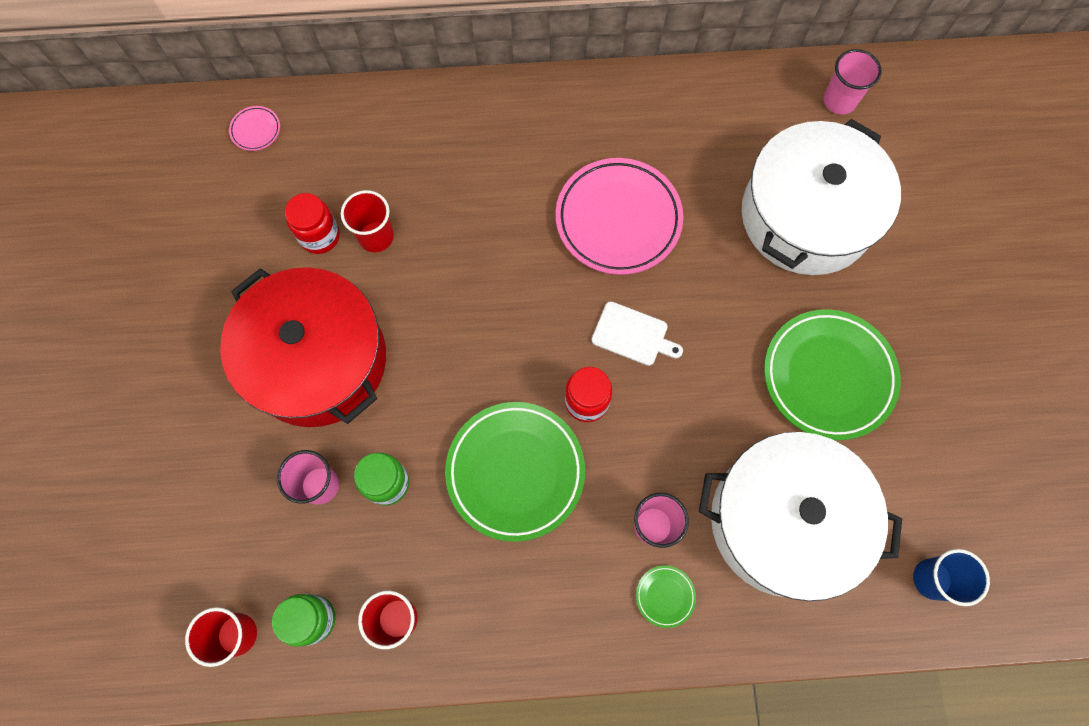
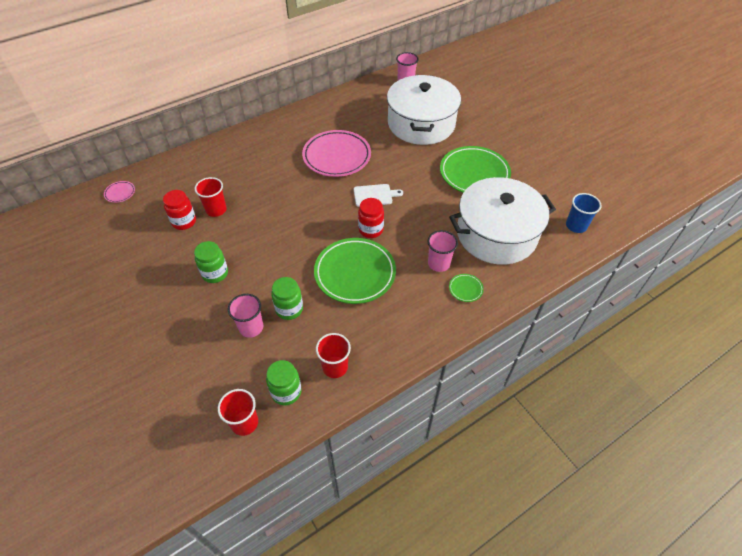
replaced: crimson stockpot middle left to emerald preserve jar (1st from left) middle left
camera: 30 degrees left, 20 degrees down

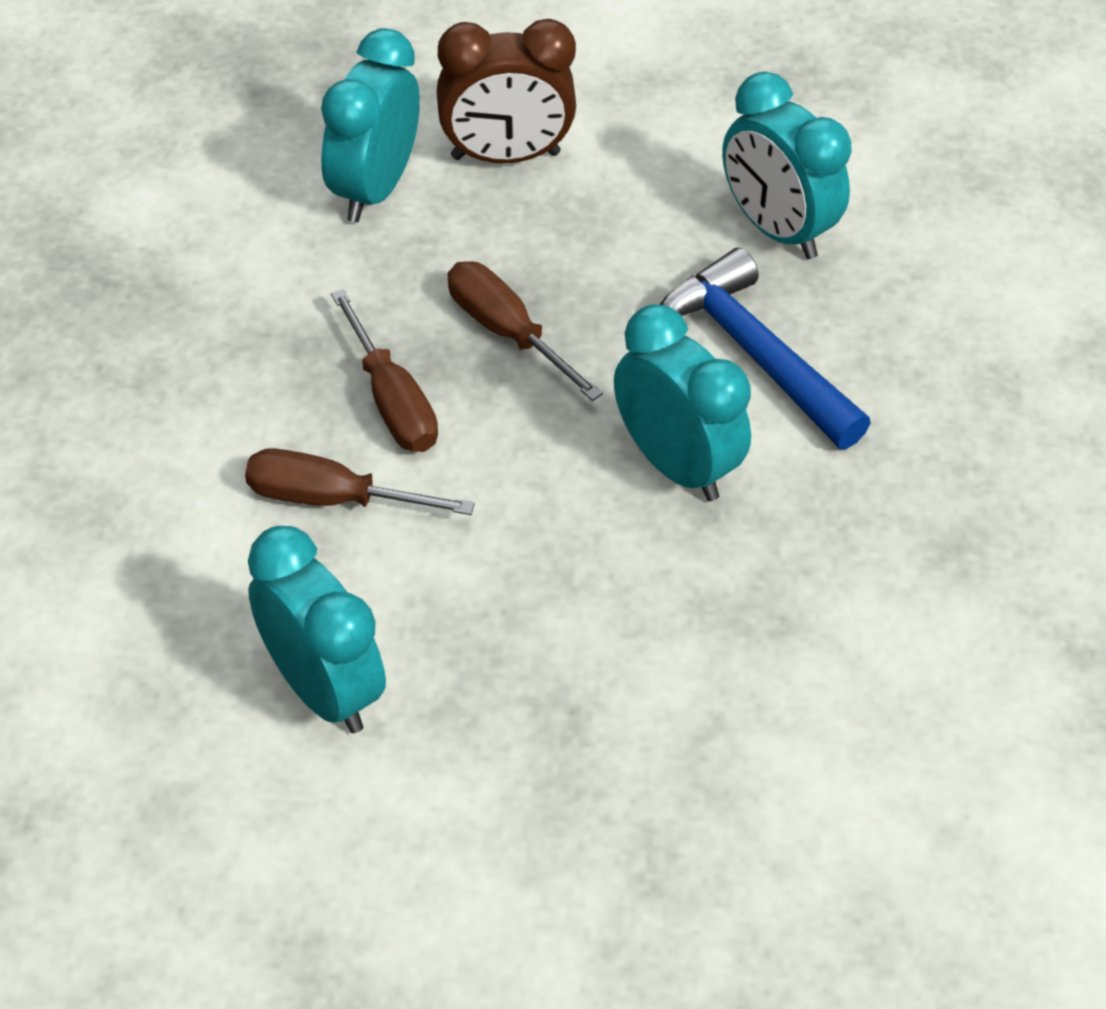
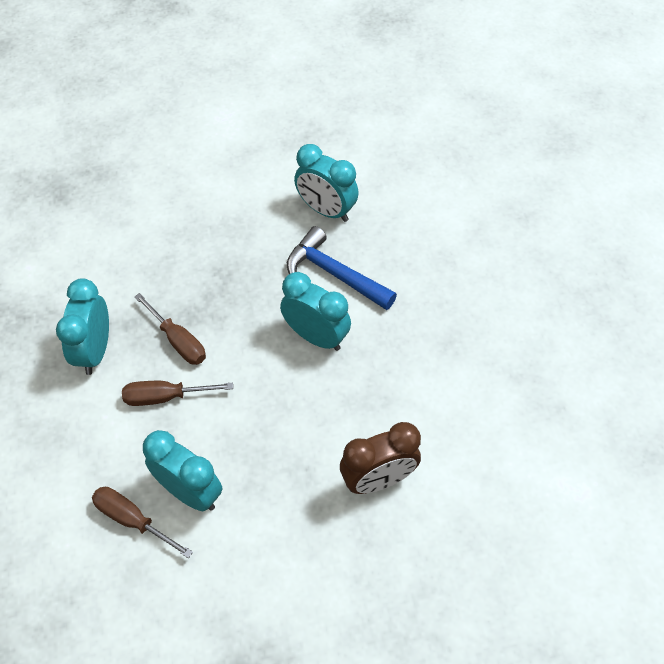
moved: aqua alarm clock (2nd from left in the first image) top centre to aqua alarm clock (1st from left) middle left; russet alarm clock top centre to bottom centre; russet hand screwdriver (3rd from left in the first image) top centre to russet hand screwdriver (1st from left) bottom left
camera: 15 degrees left, 5 degrees up

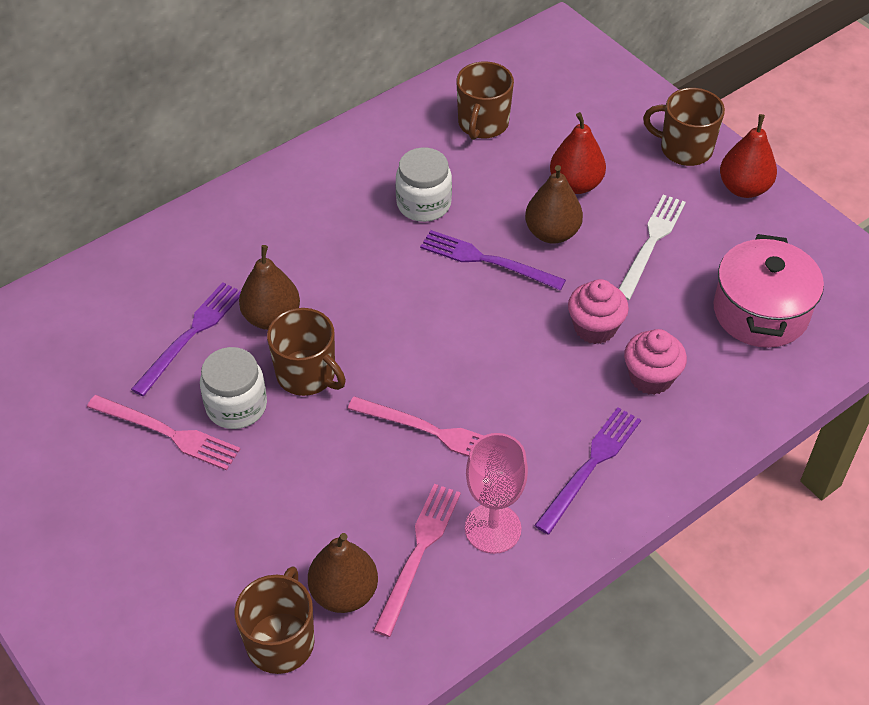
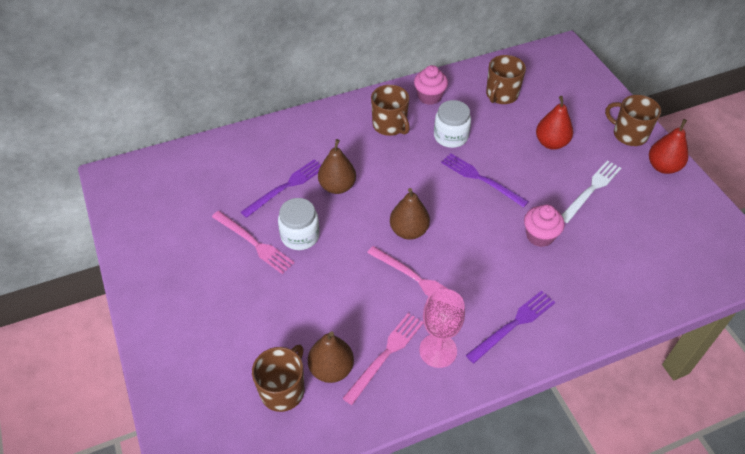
removed: pink stockpot middle right
moved: russet tea mug (2nd from left) centre to top centre; russet pear fruit (3rd from left) top centre to centre; pink cupcake (2nd from left in the first image) middle right to pink cupcake (1st from left) top centre
camera: 15 degrees right, 0 degrees up

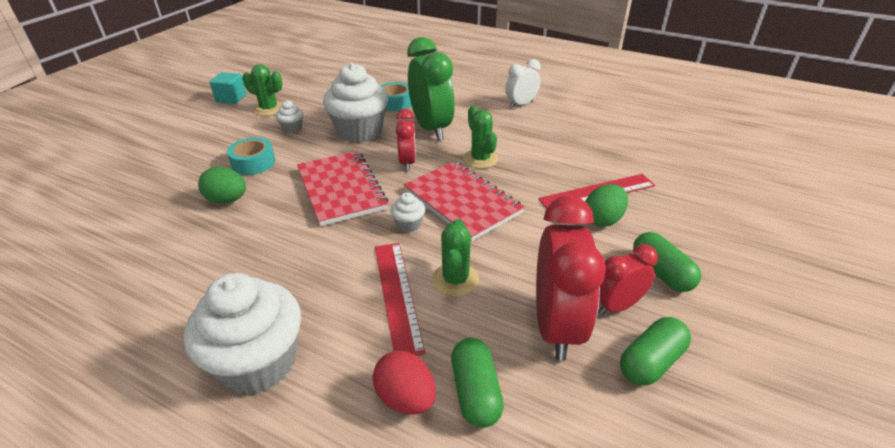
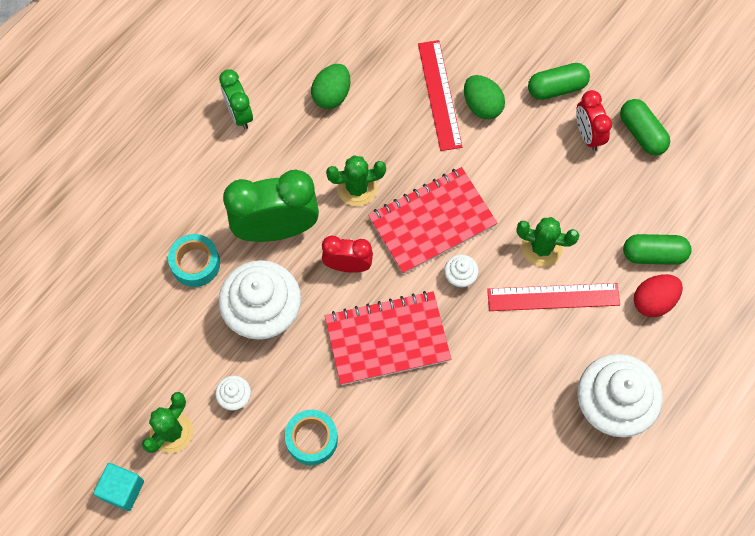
removed: crimson alarm clock (2nd from left) centre
moved: emerald egg shape (1st from left) middle left to top centre
recoloured: snow-white alarm clock top centre to emerald alarm clock (1st from left) top left
camera: 80 degrees left, 30 degrees up

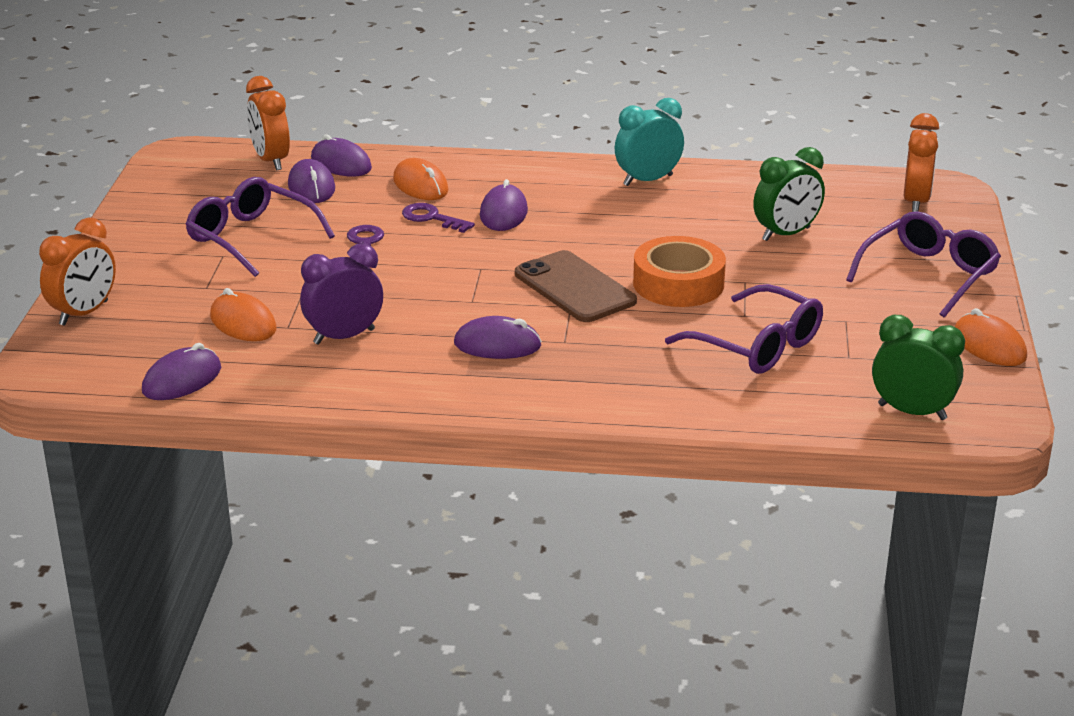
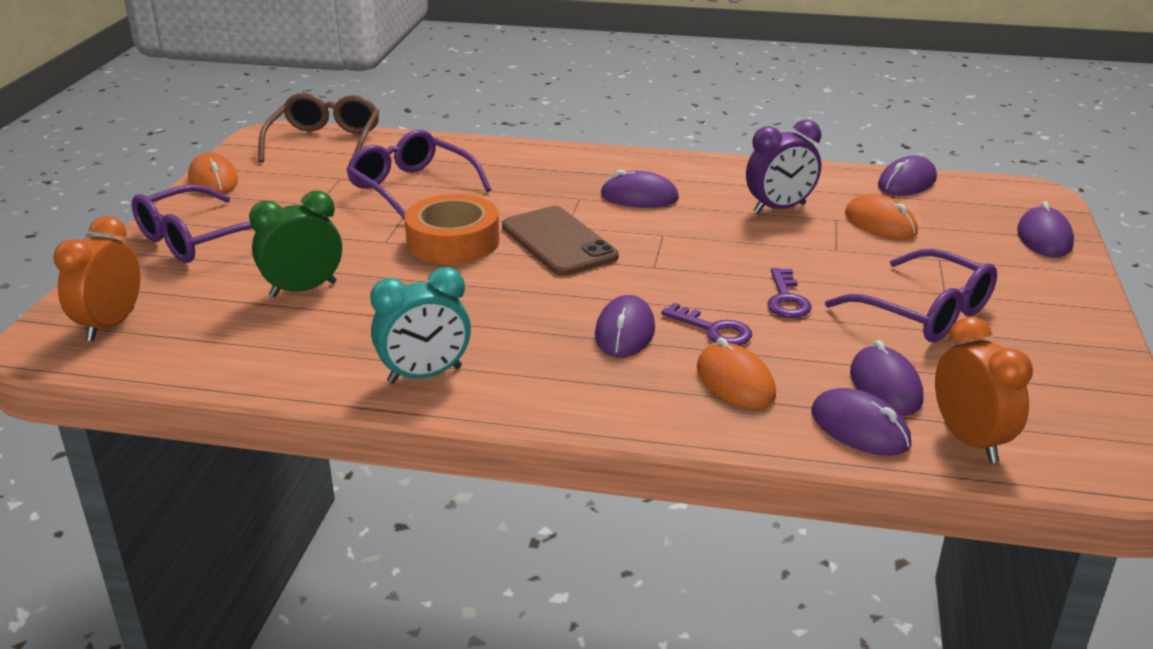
replaced: orange alarm clock (1st from left) middle left to violet PC mouse (6th from left) middle right; emerald alarm clock (2nd from left) middle right to russet spectacles top left
camera: 175 degrees left, 0 degrees up

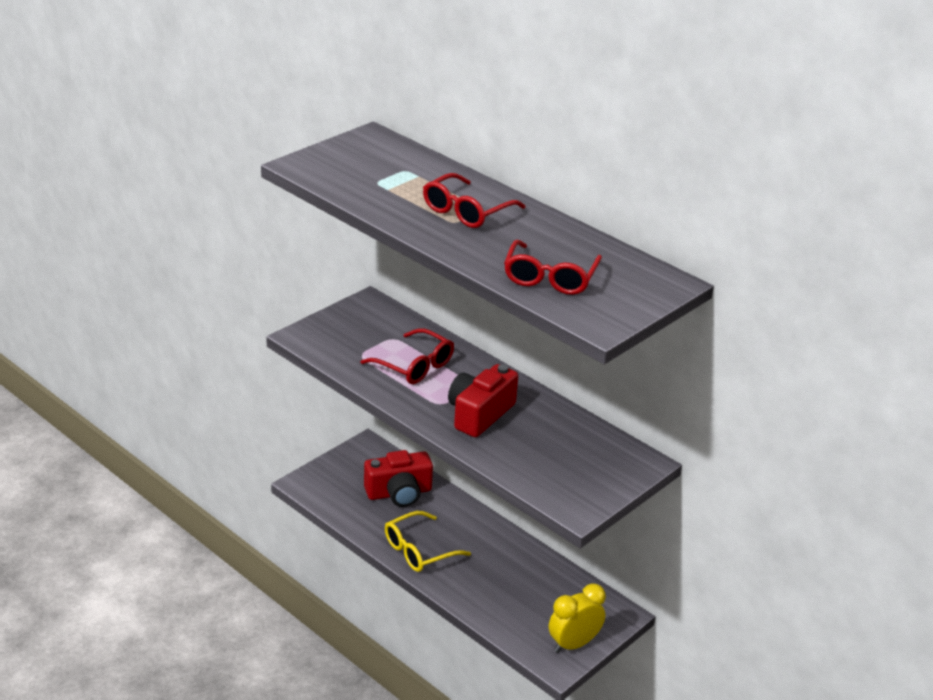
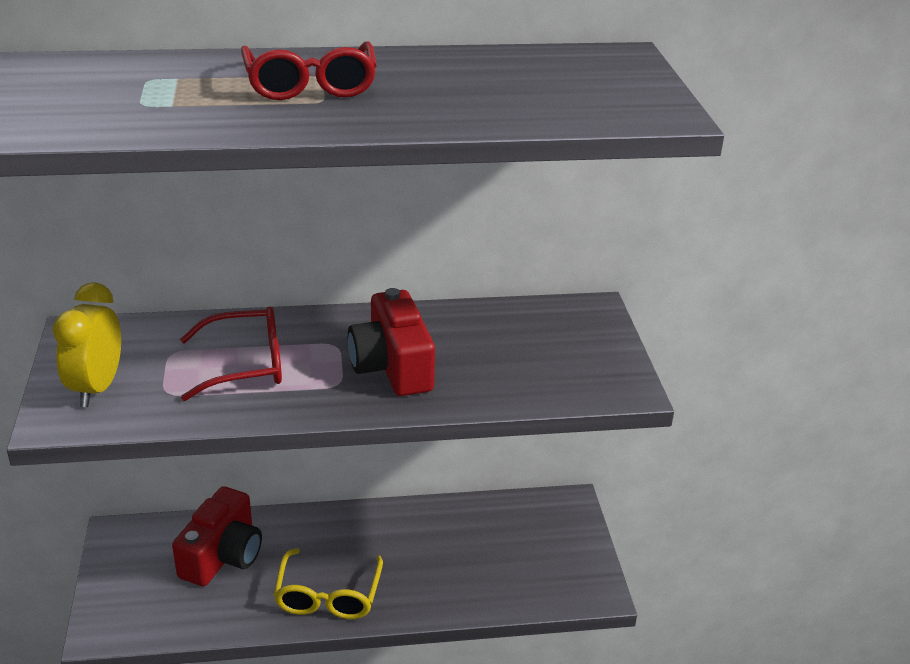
removed: crimson spectacles (3rd from left) centre
moved: golden alarm clock bottom centre to middle left
camera: 50 degrees left, 0 degrees up

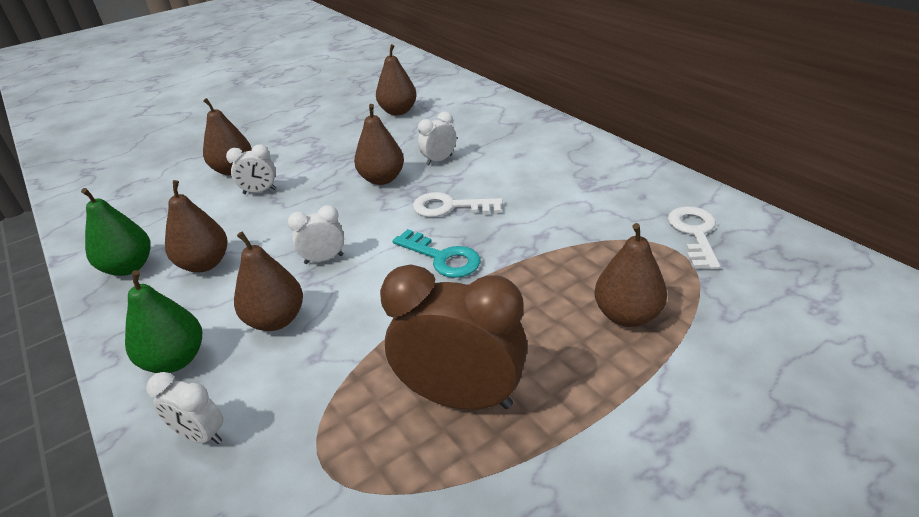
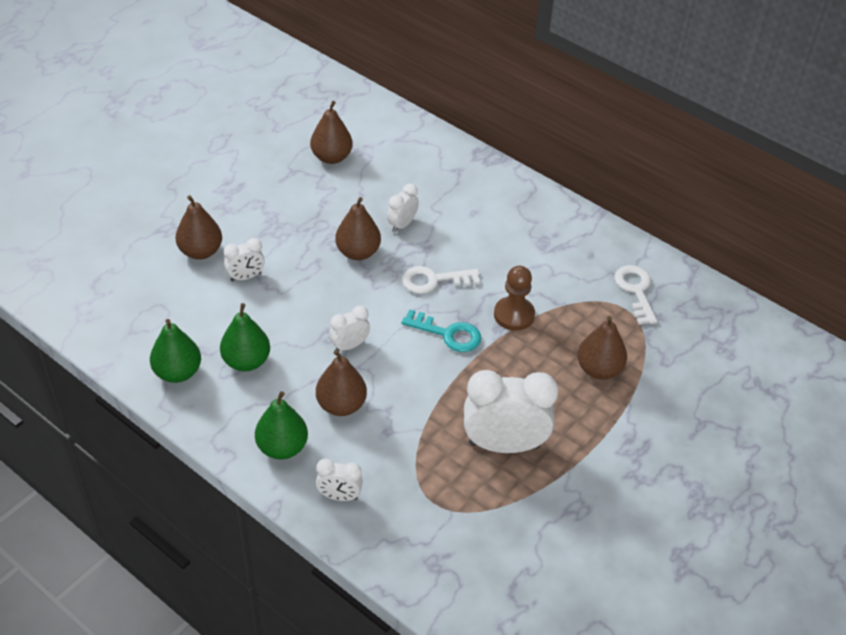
added: russet chess pawn centre
recoloured: russet pear fruit (1st from left) middle left to emerald pear fruit (2nd from left) middle left; russet alarm clock centre to snow-white alarm clock (5th from left) centre
camera: 20 degrees left, 10 degrees up

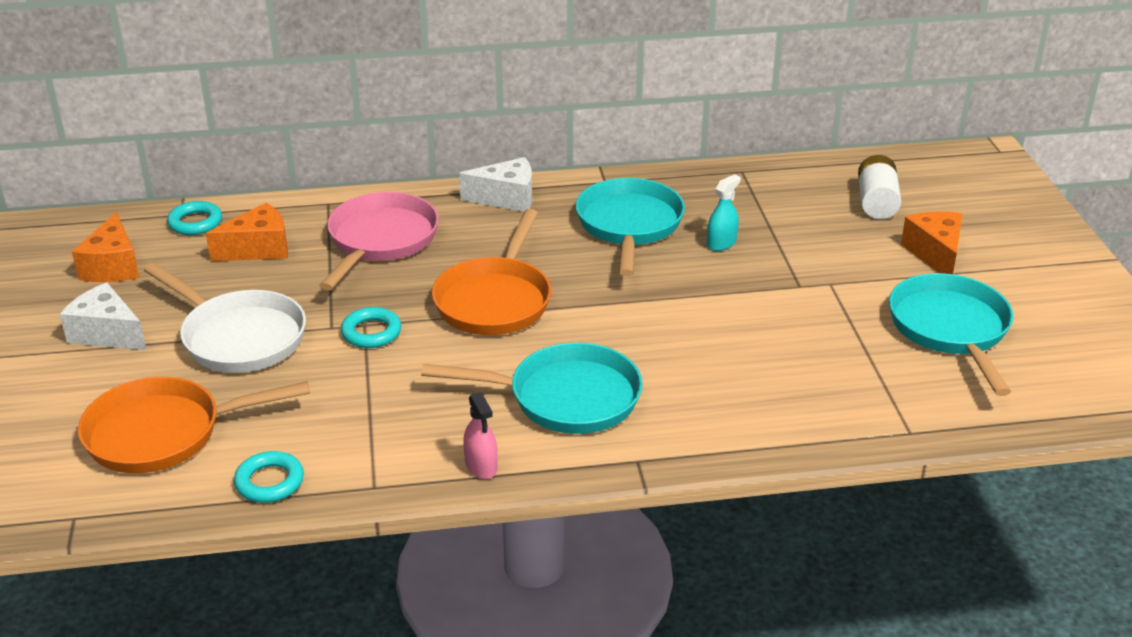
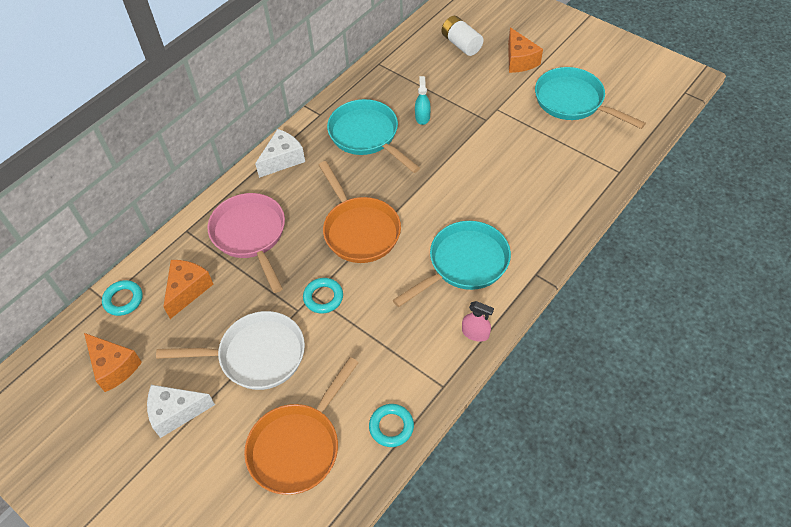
turned: orange cheese wedge (3rd from left) middle right = top centre 150 degrees counterclockwise
camera: 40 degrees left, 20 degrees up

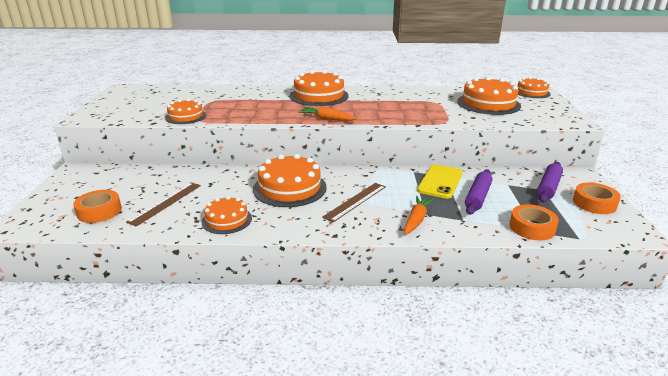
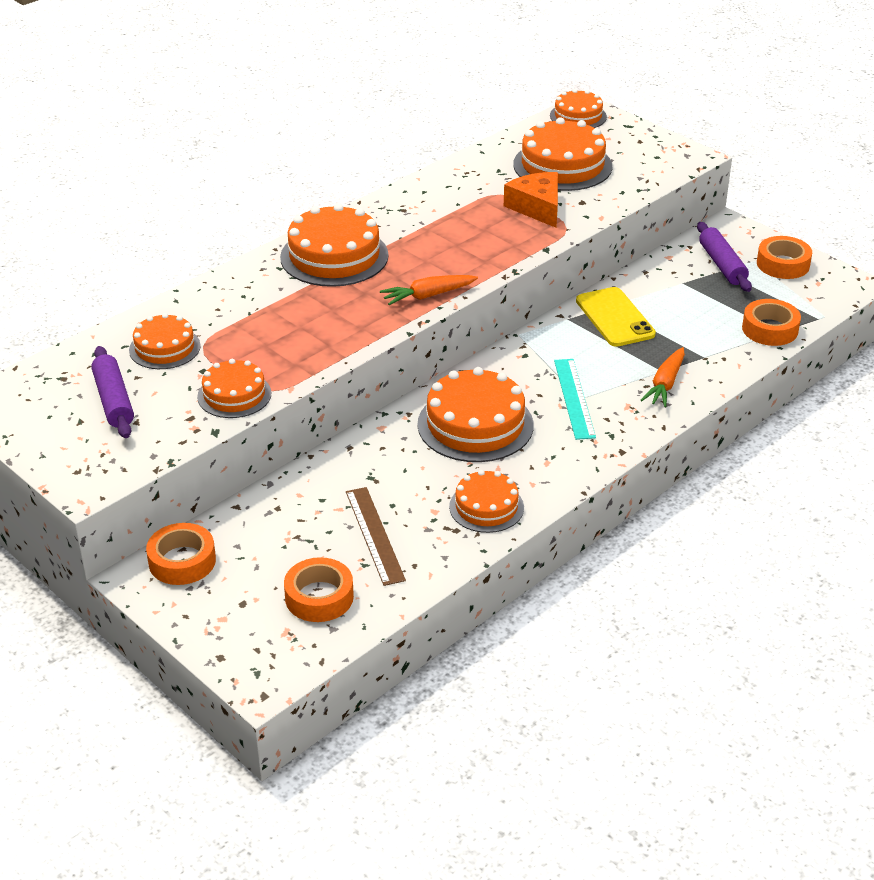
added: orange gateau (1st from left) middle left; orange tape (1st from left) middle left; orange cheese wedge top centre
moved: violet pastry roller (1st from left) middle right to middle left
recoloured: russet straightedge (2nd from left) centre to aqua straightedge centre
turned: orange root vegetable (2nd from left) centre = middle right 135 degrees counterclockwise
camera: 45 degrees left, 10 degrees up

